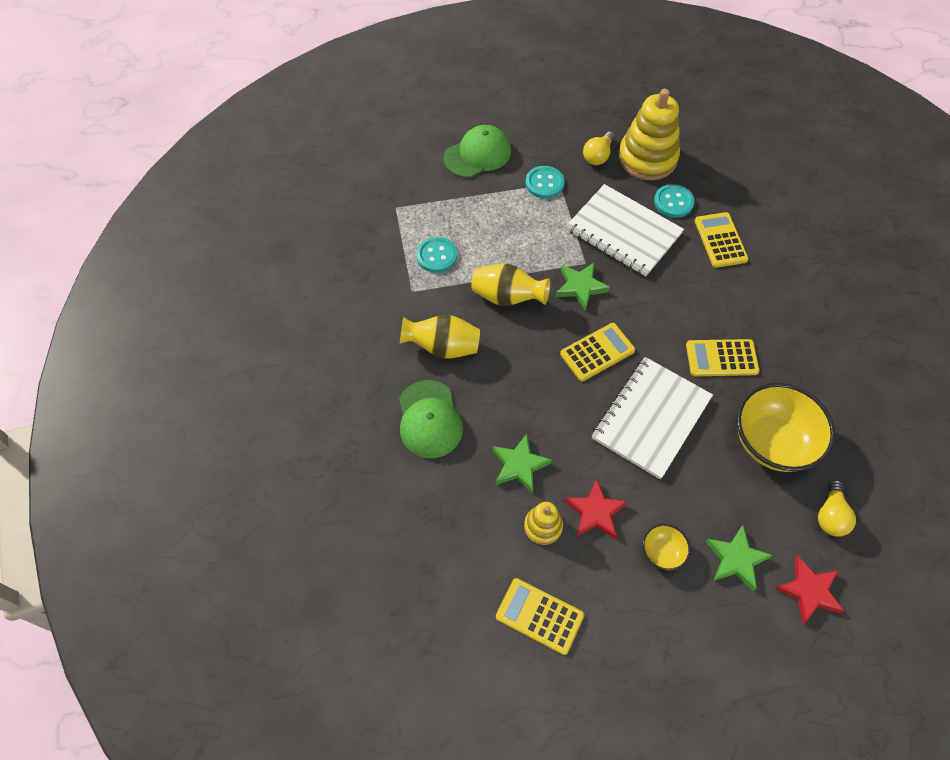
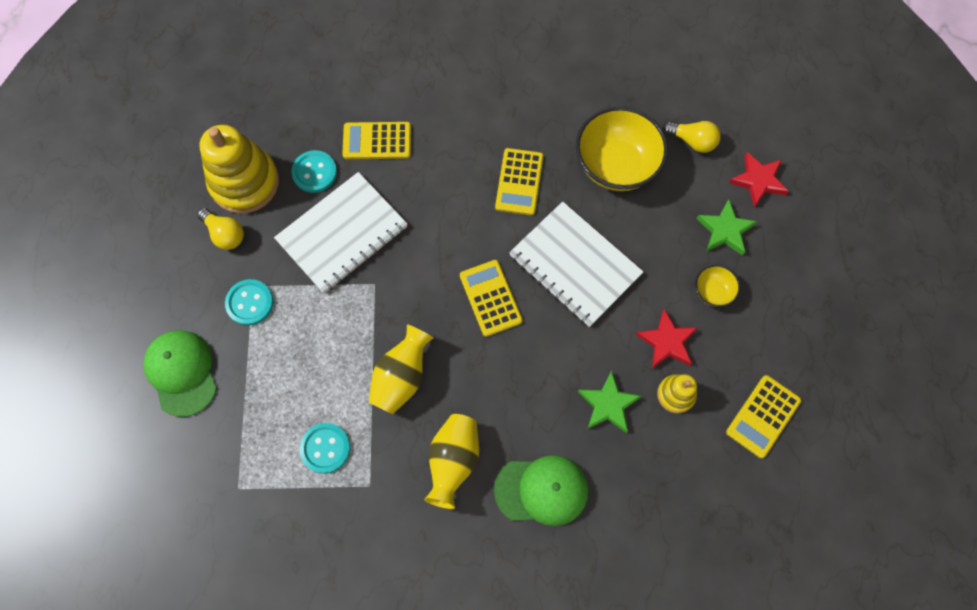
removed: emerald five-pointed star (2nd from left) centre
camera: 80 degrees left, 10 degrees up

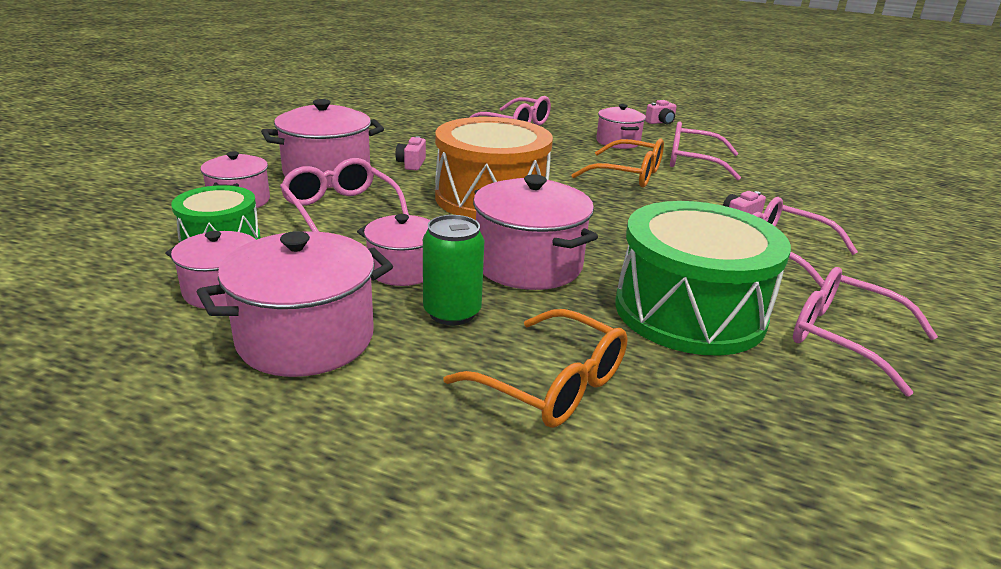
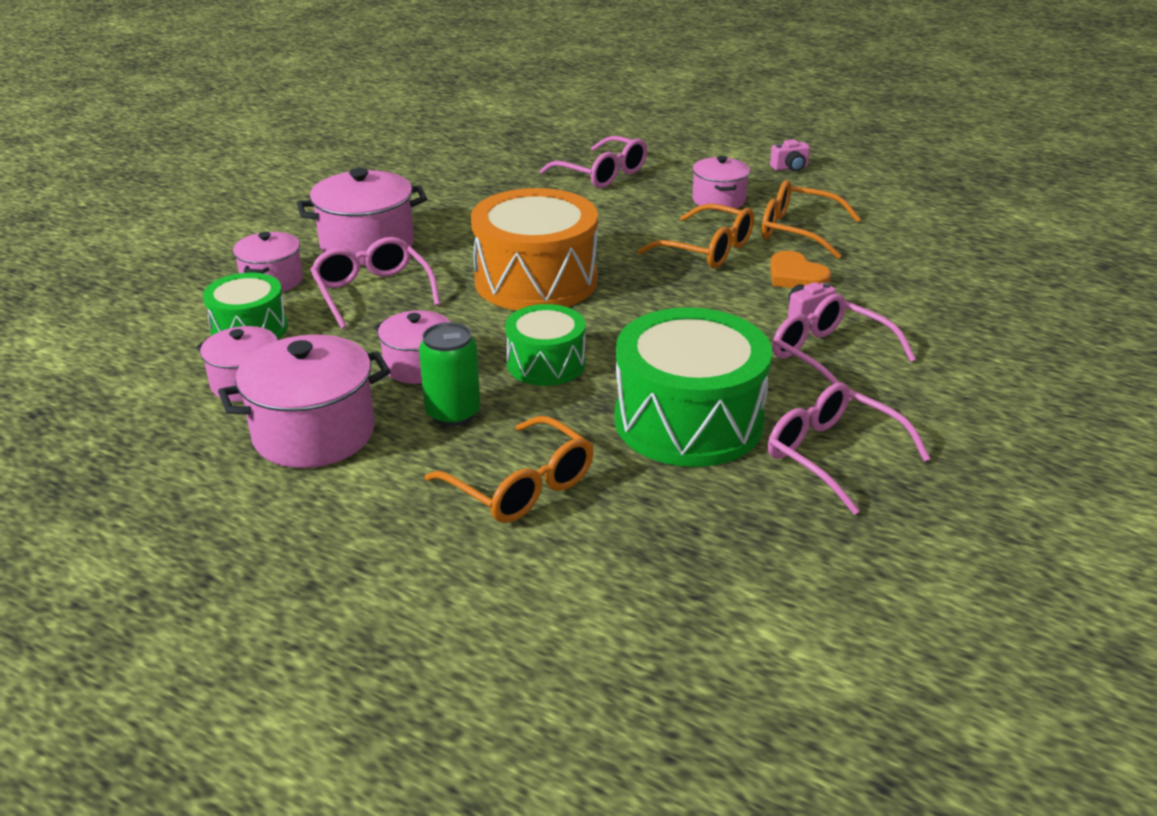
removed: pink photo camera (1st from left) top centre
added: orange love heart top right
replaced: pink stockpot (6th from left) centre to emerald drum (2nd from left) centre
recoloured: pink spectacles (3rd from left) top right to orange spectacles (3rd from left) top right
camera: 10 degrees right, 5 degrees up

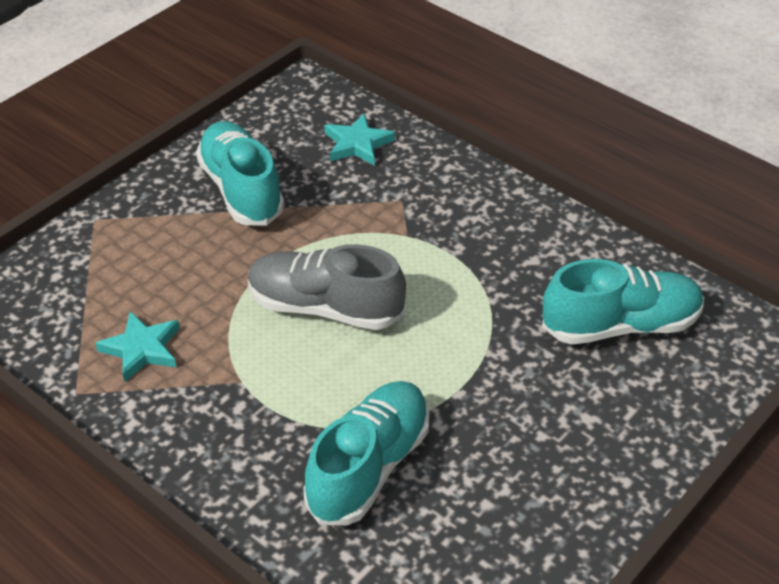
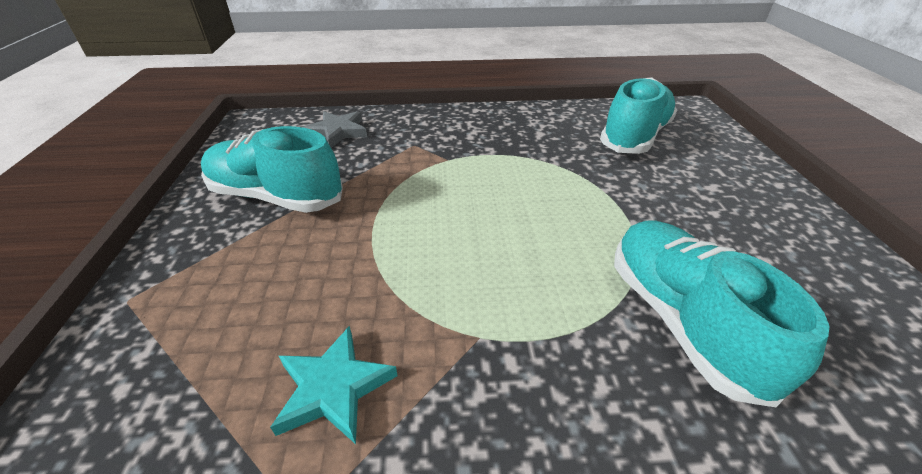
removed: gray sneaker centre
recoloured: aqua five-pointed star (2nd from left) top centre to gray five-pointed star top centre
camera: 45 degrees left, 5 degrees down

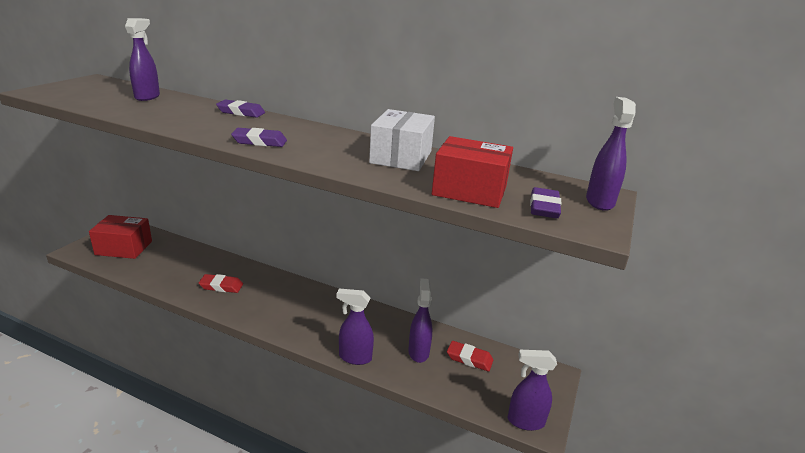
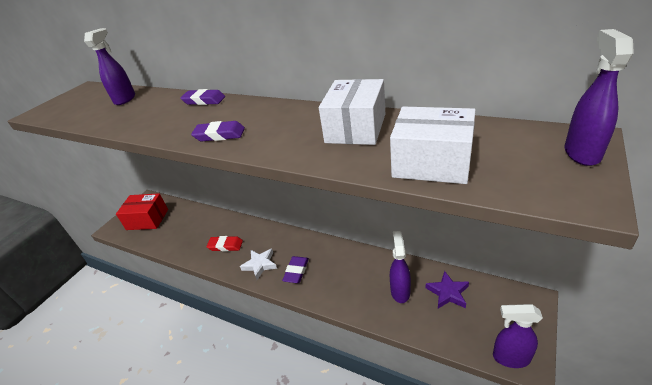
removed: violet spray bottle (2nd from left) bottom centre
added: snow-white five-pointed star bottom centre
moved: violet pencil eraser (3rd from left) middle right to bottom centre
replaced: crimson pencil eraser (2nd from left) bottom centre to violet five-pointed star bottom right
recoloured: crimson parcel (2nd from left) centre to snow-white parcel (2nd from left) centre
camera: 10 degrees right, 10 degrees up

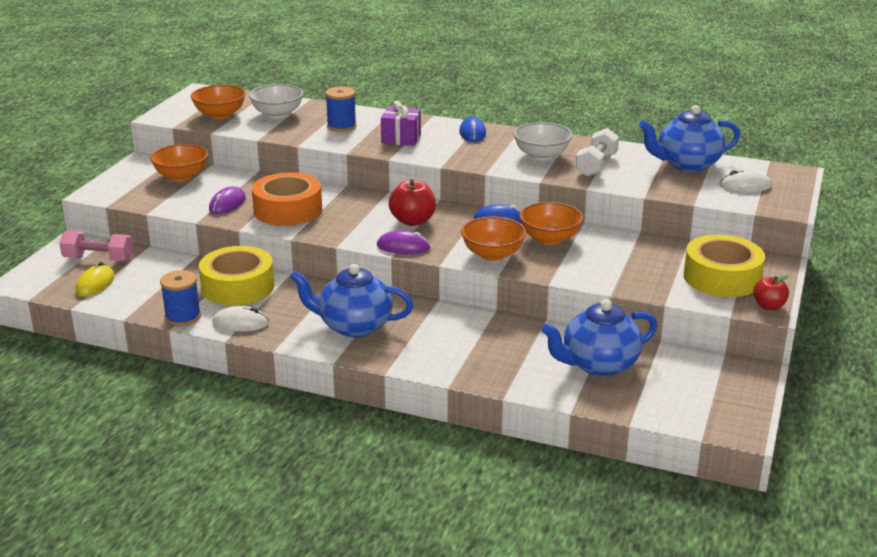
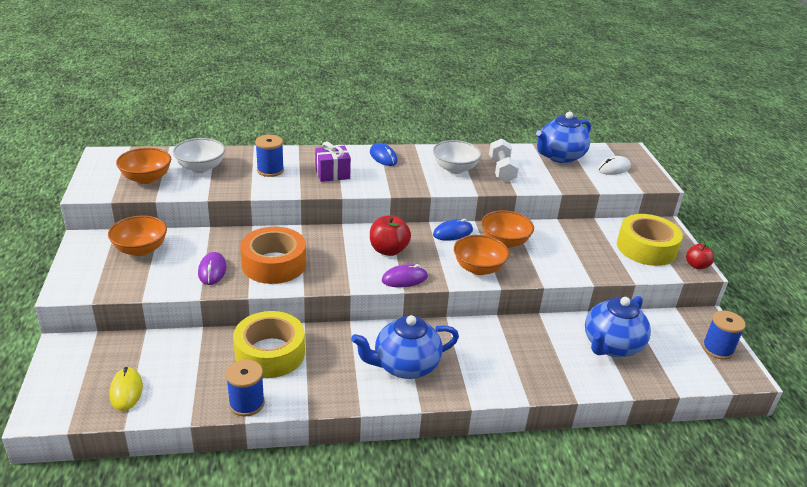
removed: pink free weight middle left; snow-white PC mouse (1st from left) middle left
added: cobalt reel of thread (3rd from left) bottom right
camera: 30 degrees left, 5 degrees up

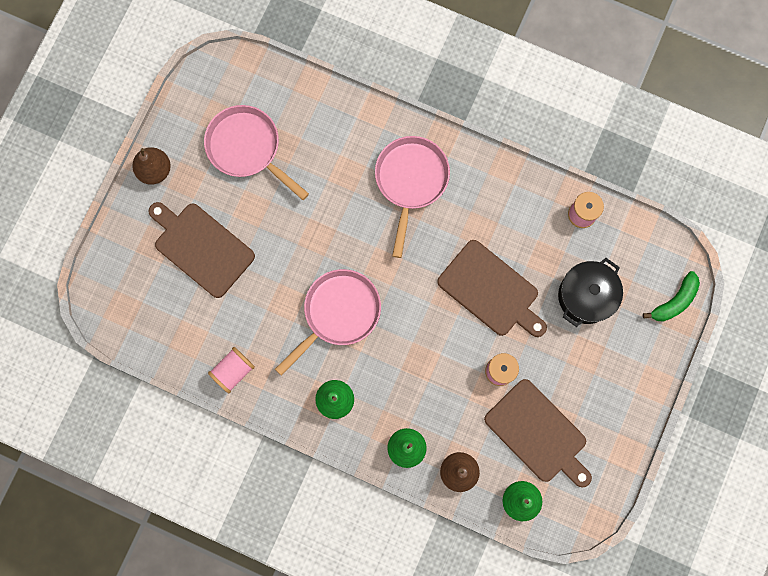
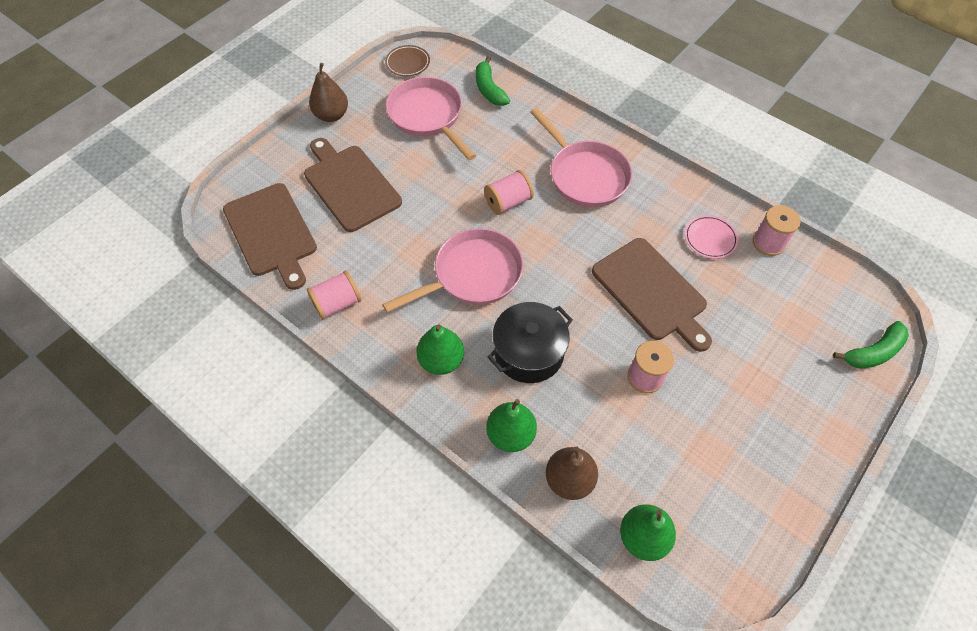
added: russet plate top centre; emerald banana (1st from left) top centre; pink reel of thread (2nd from left) top centre; pink plate middle right
moved: russet cutting board (3rd from left in the first image) bottom right to russet cutting board (1st from left) middle left; black stockpot middle right to centre
turned: pink skillet (3rd from left) centre = top centre 120 degrees clockwise
camera: 15 degrees right, 20 degrees down

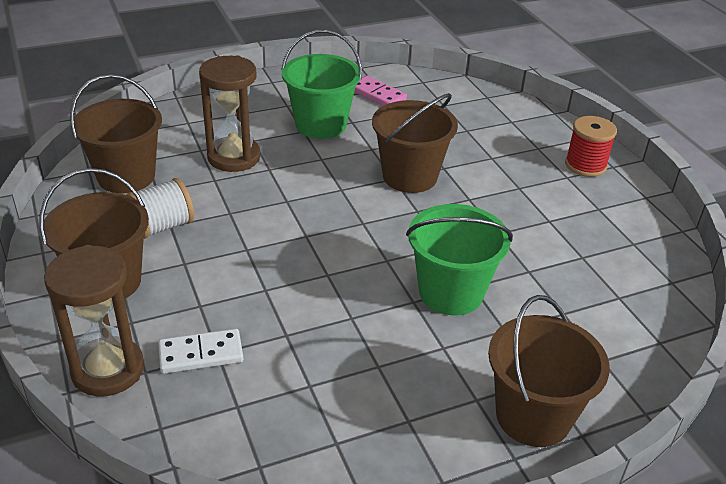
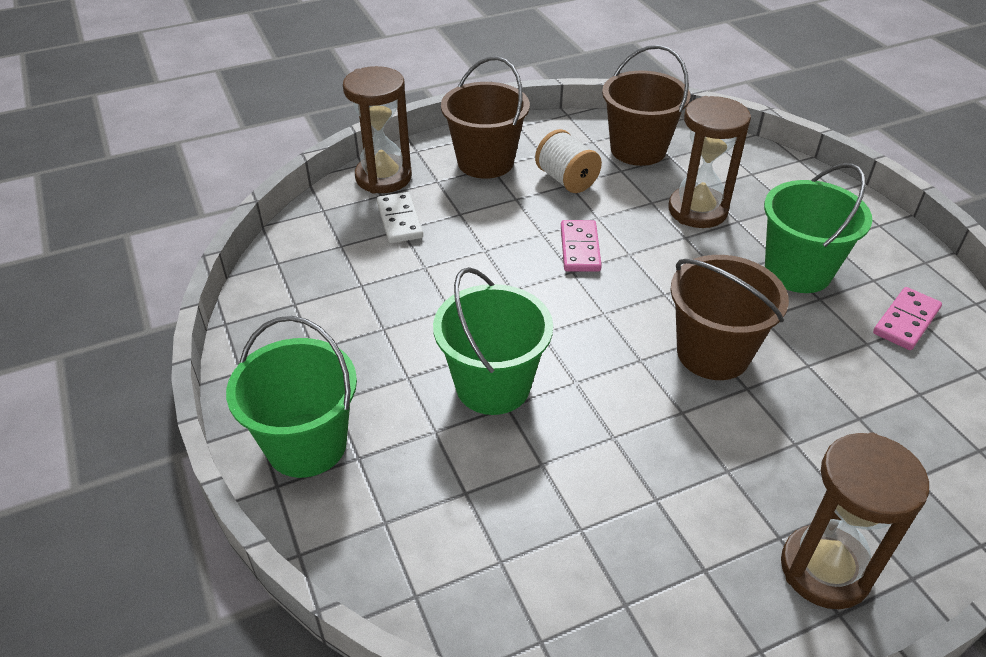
added: pink domino piece (1st from left) centre
replaced: crimson reel of thread top right to russet sand timer (3rd from left) bottom right
recoloured: russet pail (4th from left) bottom right to emerald pail (1st from left) middle left
camera: 90 degrees right, 5 degrees up

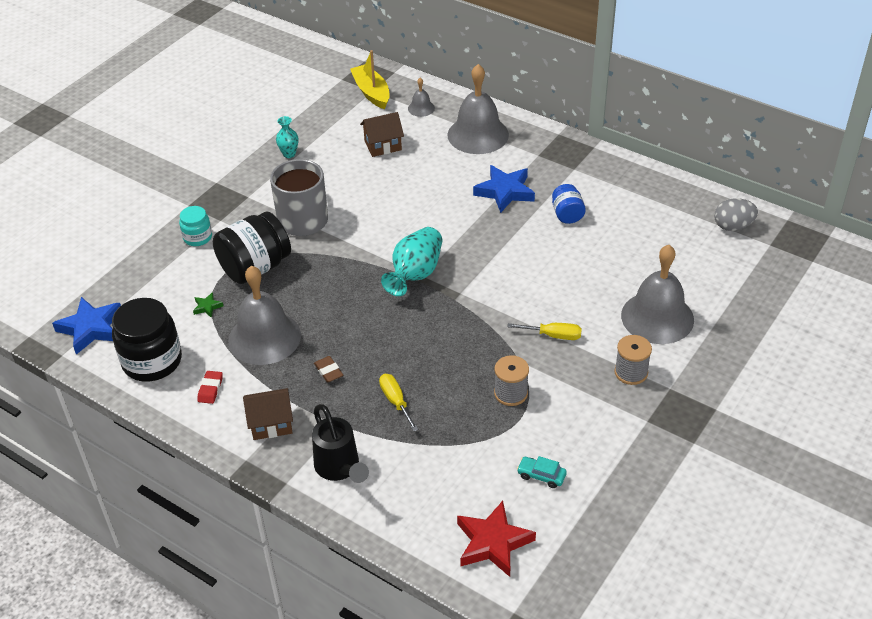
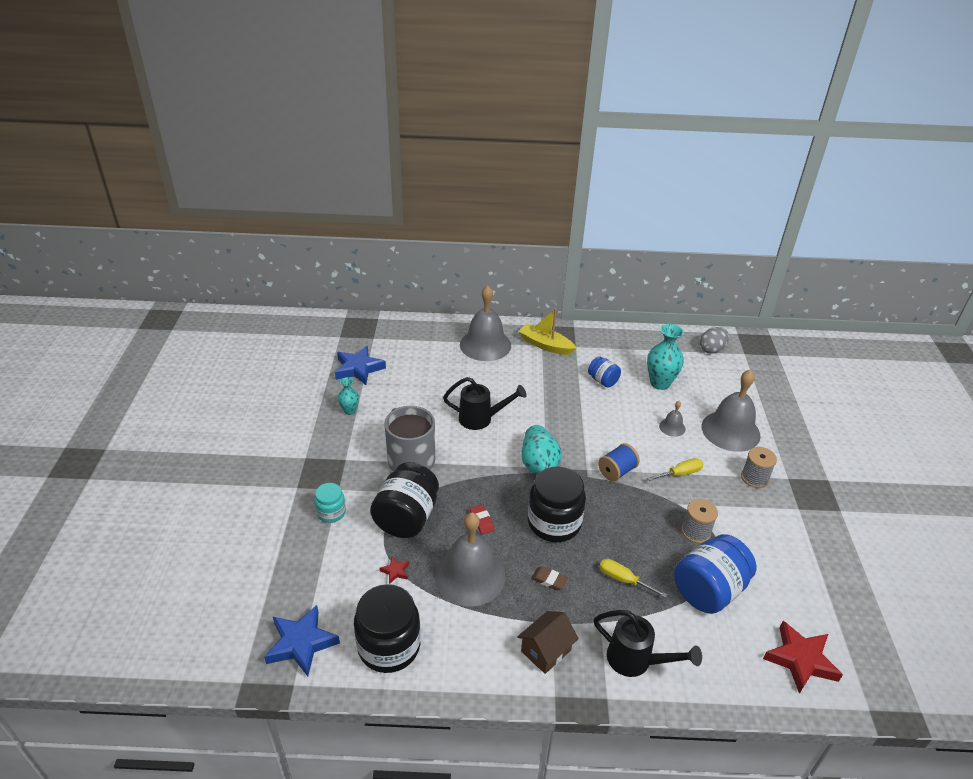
removed: russet house (2nd from left) top centre; aqua automobile bottom centre
added: black sprinkling can (1st from left) centre; black preserve jar (3rd from left) centre; cobalt reel of thread centre; aqua vase (3rd from left) middle right; cobalt preserve jar (2nd from left) bottom right
moved: crimson pencil eraser middle left to centre; golden sailboat top centre to centre; gray school bell (2nd from left in the first image) top centre to gray school bell (3rd from left) middle right; cobalt five-pointed star (2nd from left) top centre to centre
recoloured: emerald five-pointed star middle left to crimson five-pointed star (1st from left) bottom centre
camera: 35 degrees left, 5 degrees down

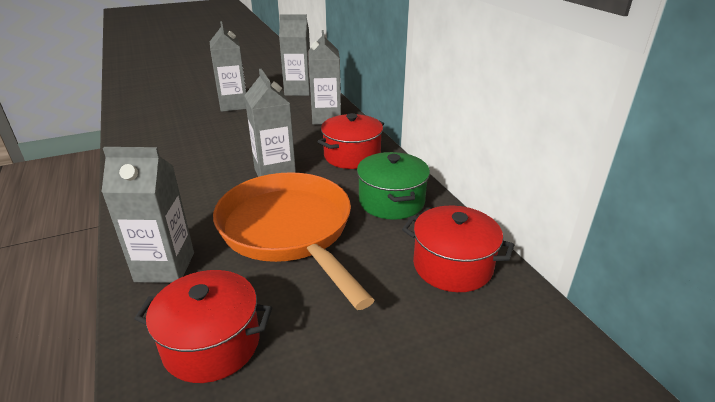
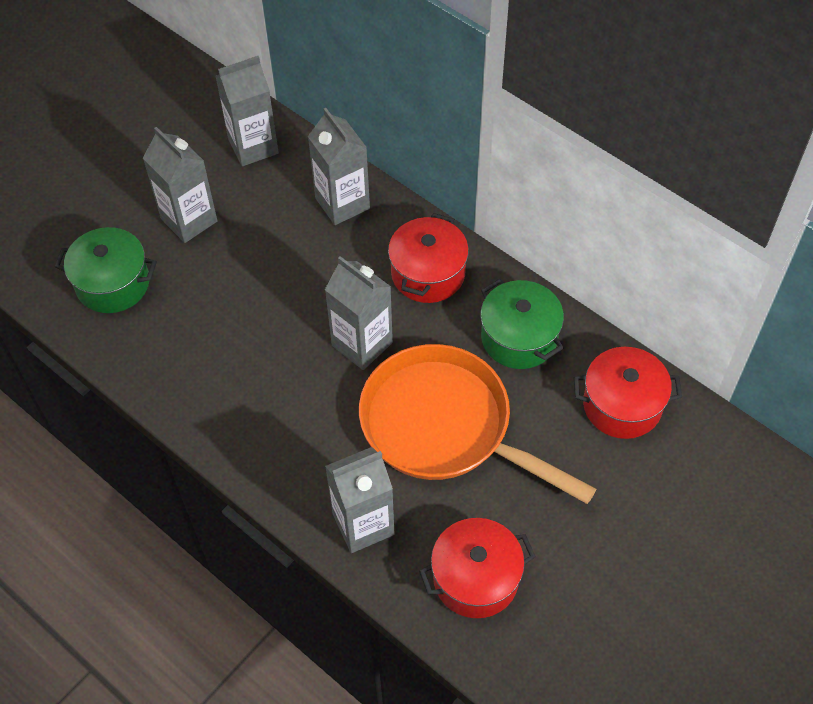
added: emerald stockpot (1st from left) middle left
camera: 25 degrees left, 25 degrees up

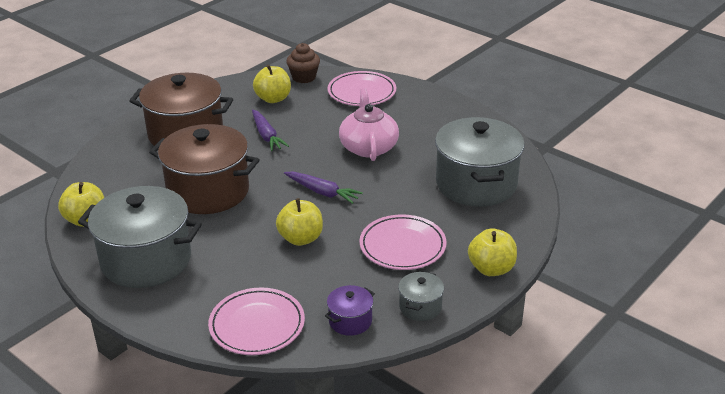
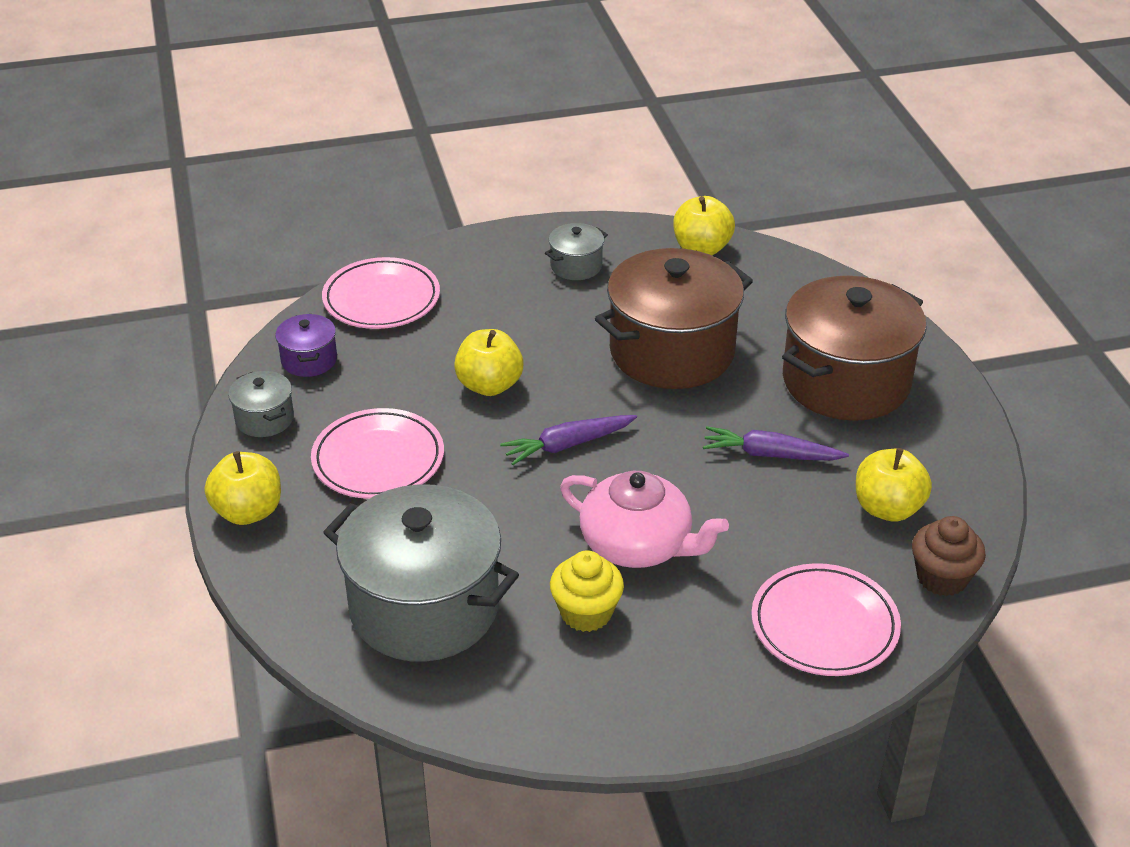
added: golden cupcake bottom centre
resized: gray stockpot (1st from left in the first image) middle left = top centre x0.44
camera: 125 degrees right, 5 degrees up

